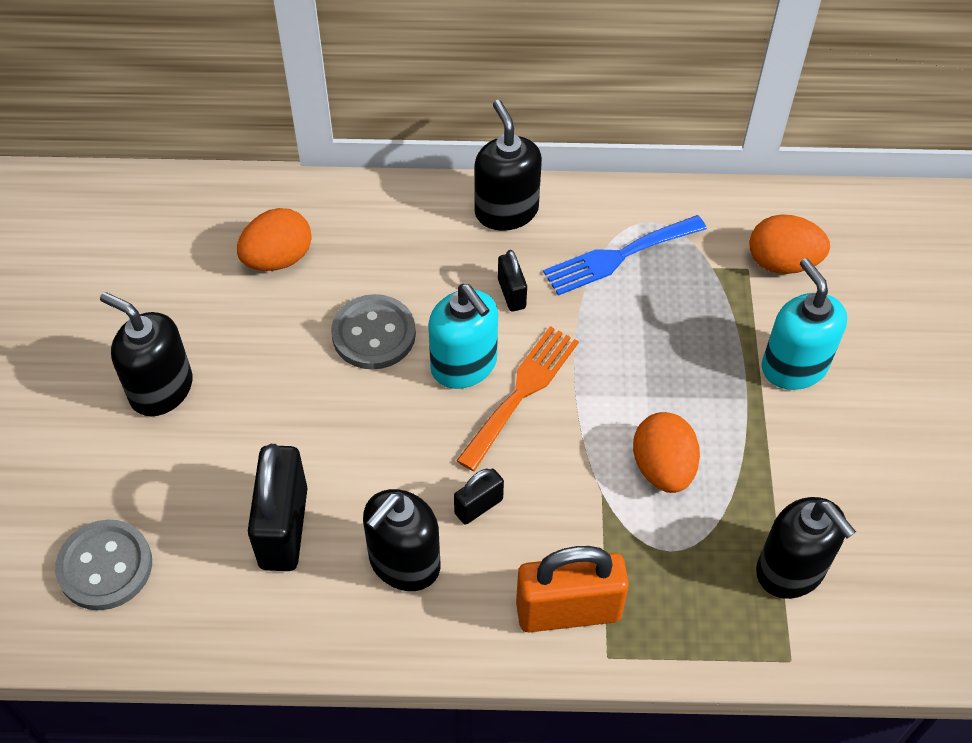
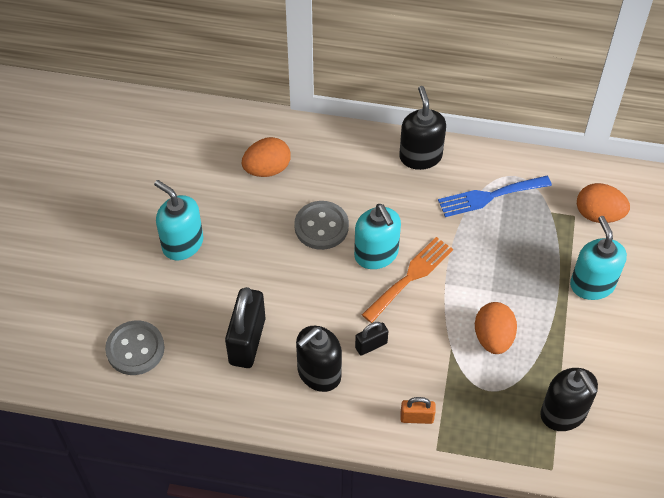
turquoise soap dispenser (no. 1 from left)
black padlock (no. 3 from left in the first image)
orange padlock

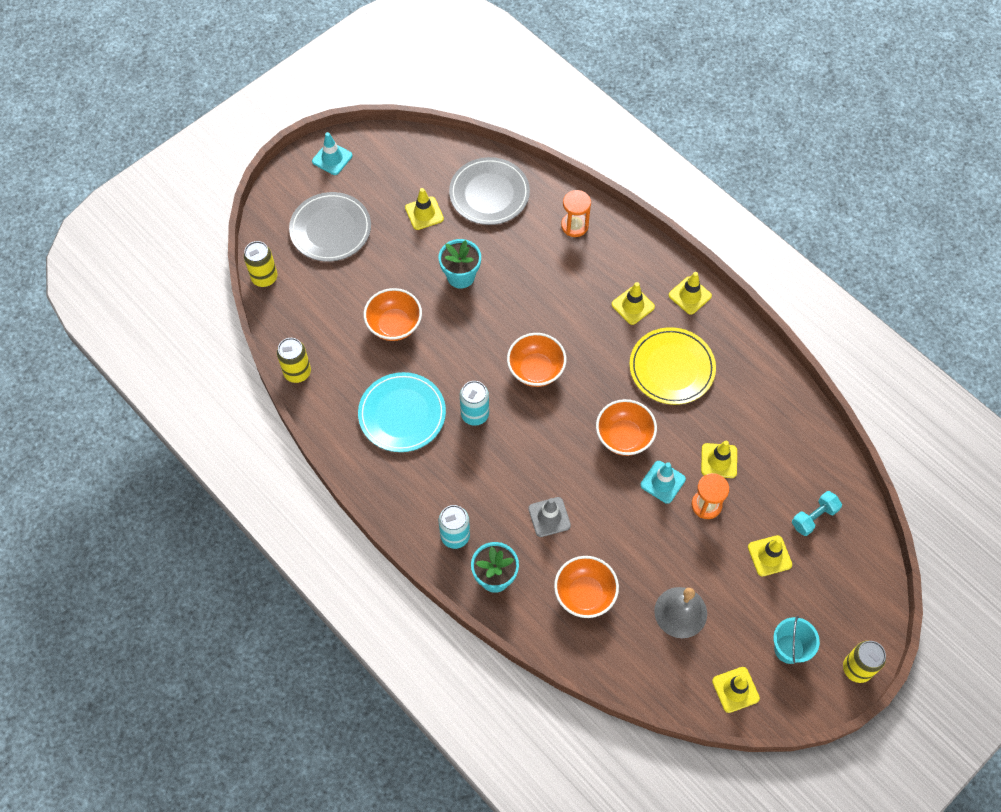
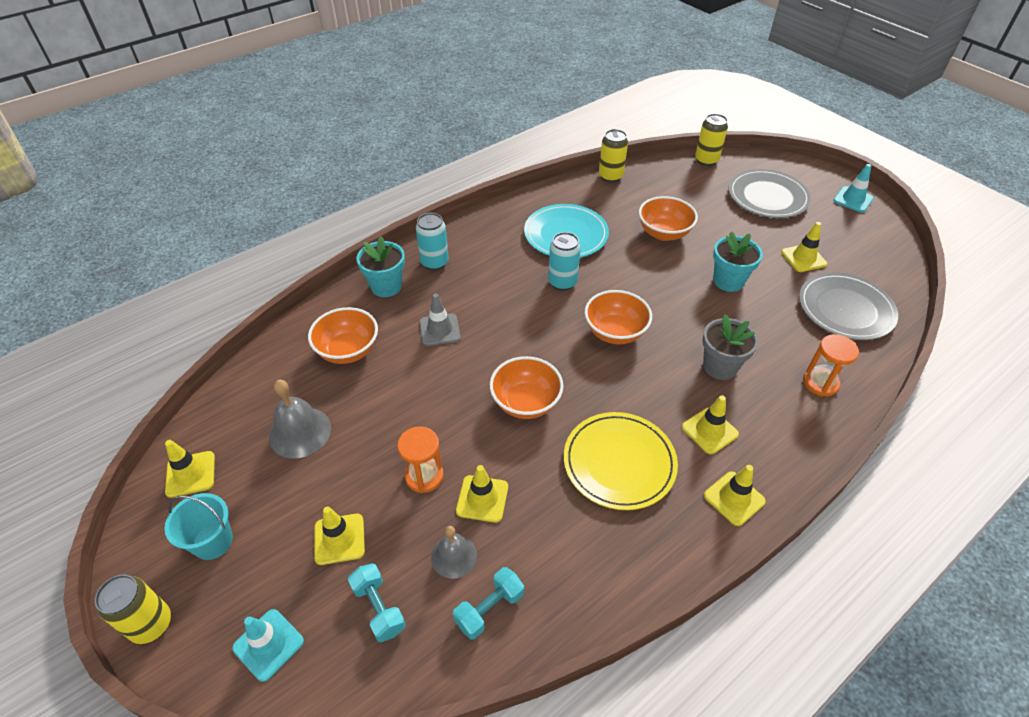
turquoise traffic cone (no. 1 from left)
grey bell (no. 2 from left)
turquoise dumbbell (no. 2 from left)
grey flower pot

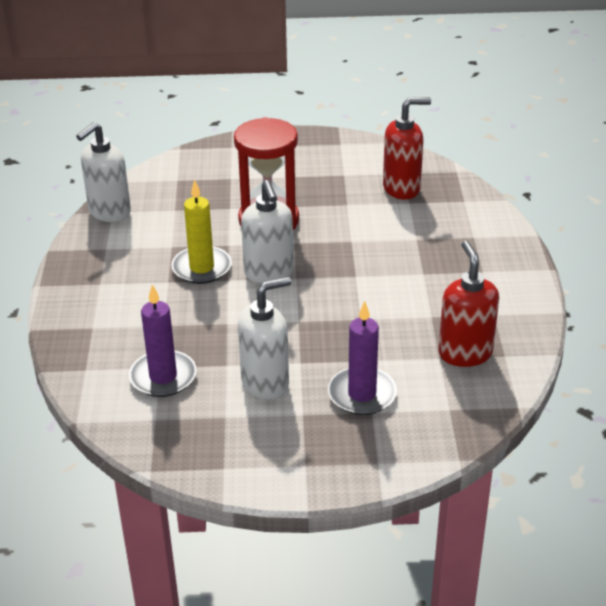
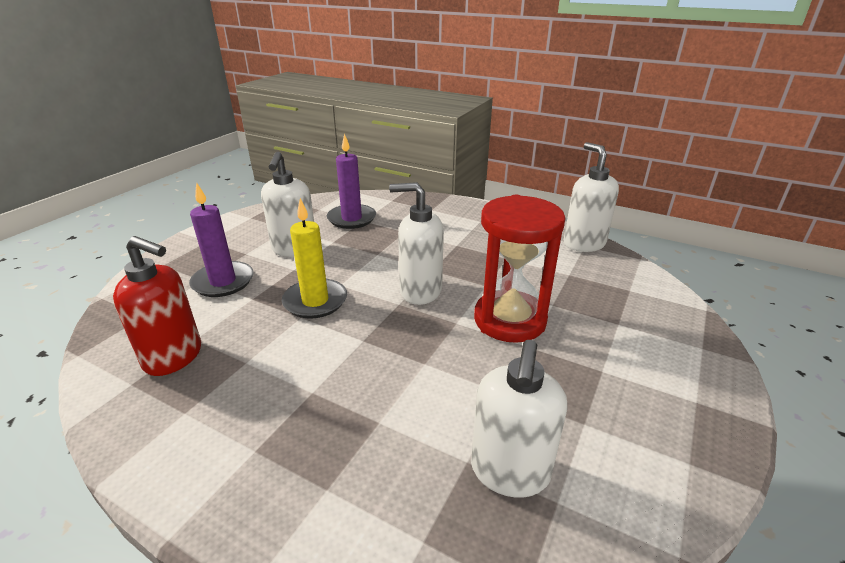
yellow candle
white soap dispenser (no. 3 from left)

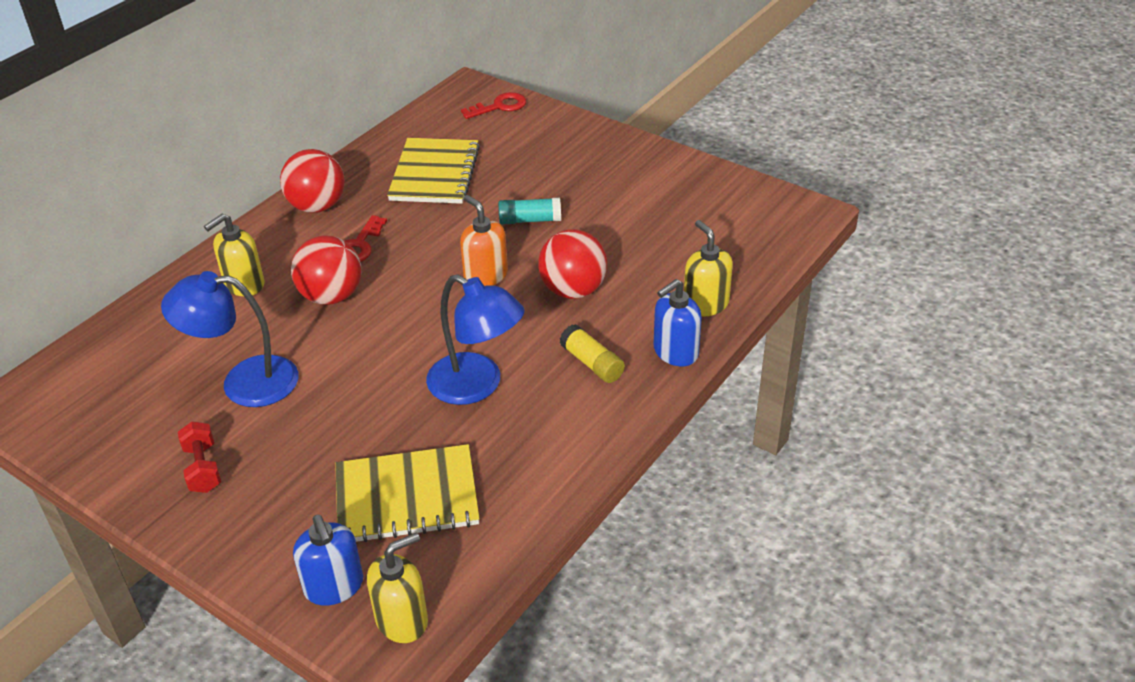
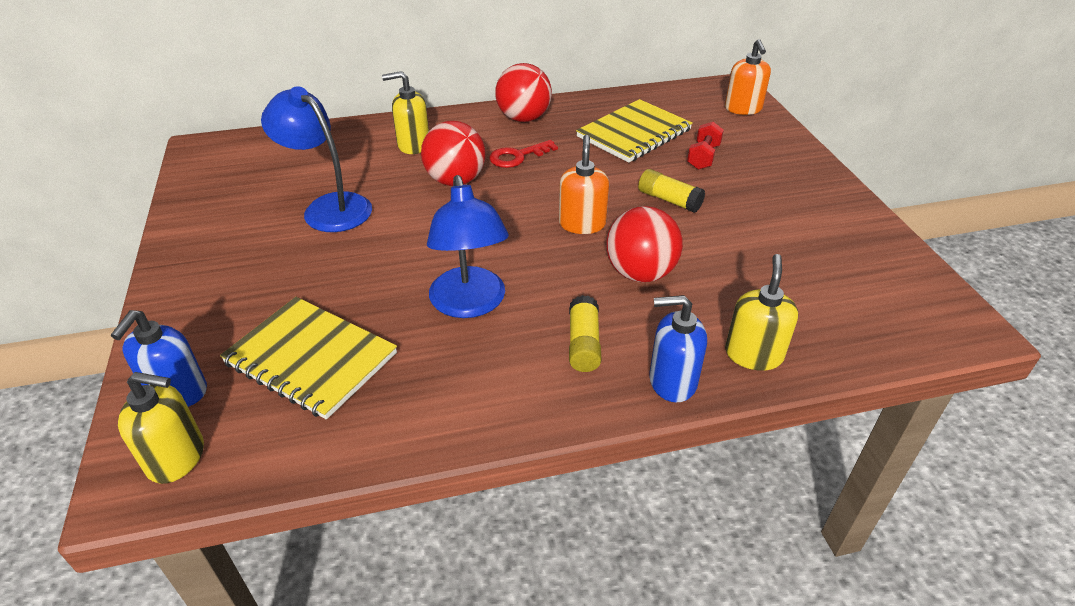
red dumbbell
orange soap dispenser (no. 2 from left)
yellow glue stick (no. 2 from left)

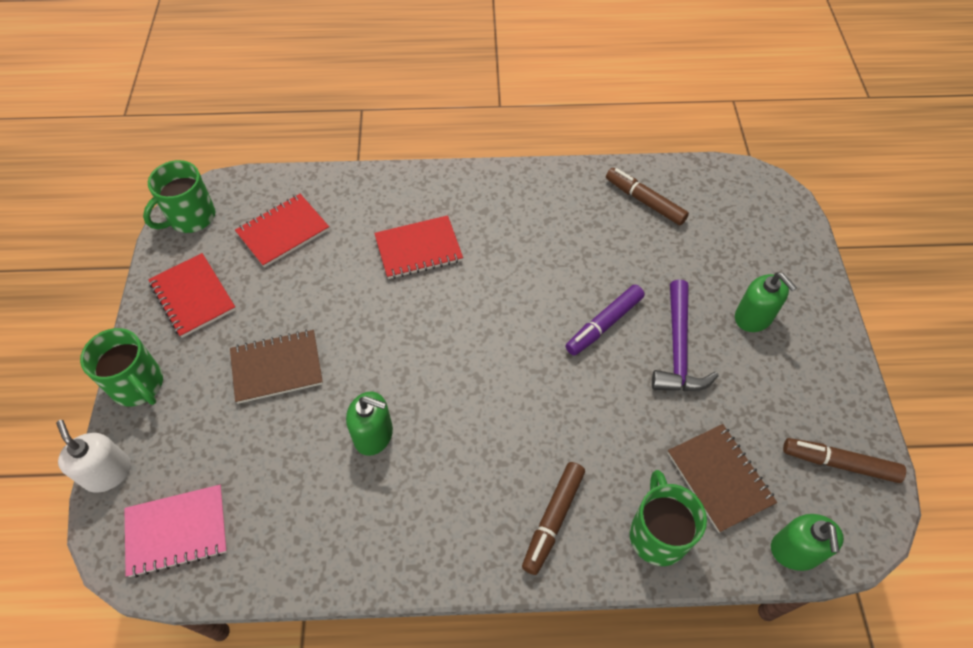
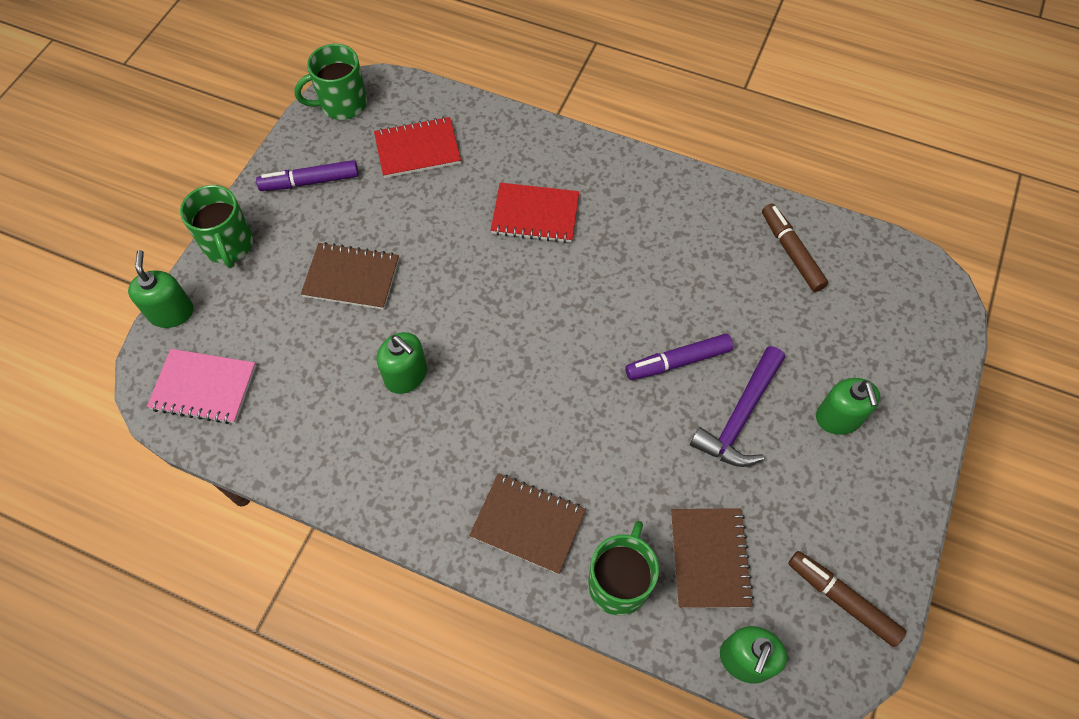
green soap dispenser (no. 1 from left)
purple marker (no. 1 from left)
brown notebook (no. 2 from left)

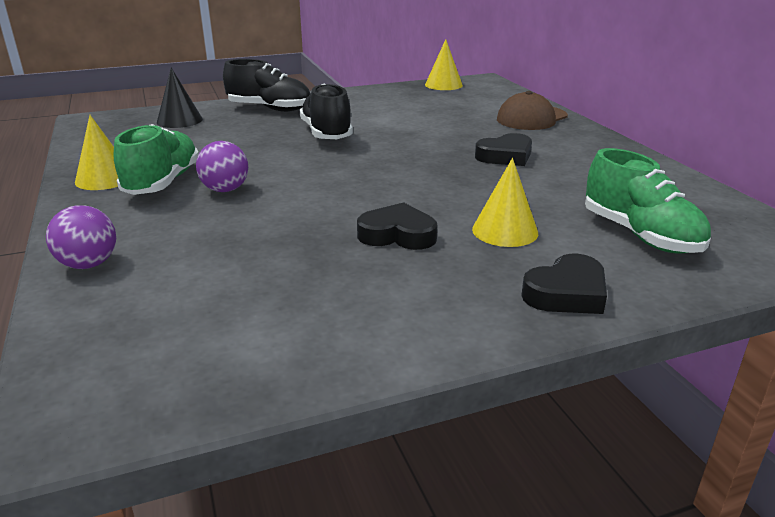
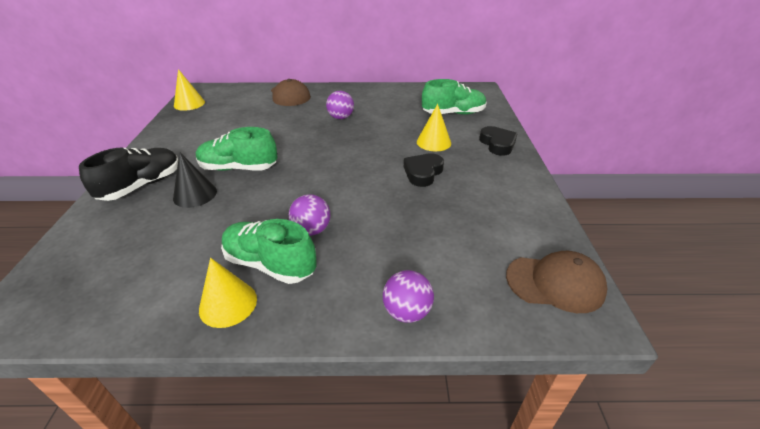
black cone
green shoe (no. 1 from left)
purple ball (no. 2 from left)
brown cap (no. 2 from left)

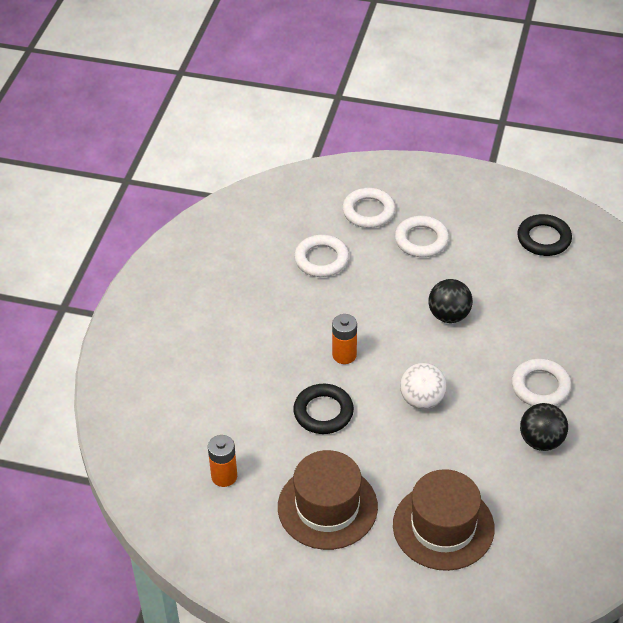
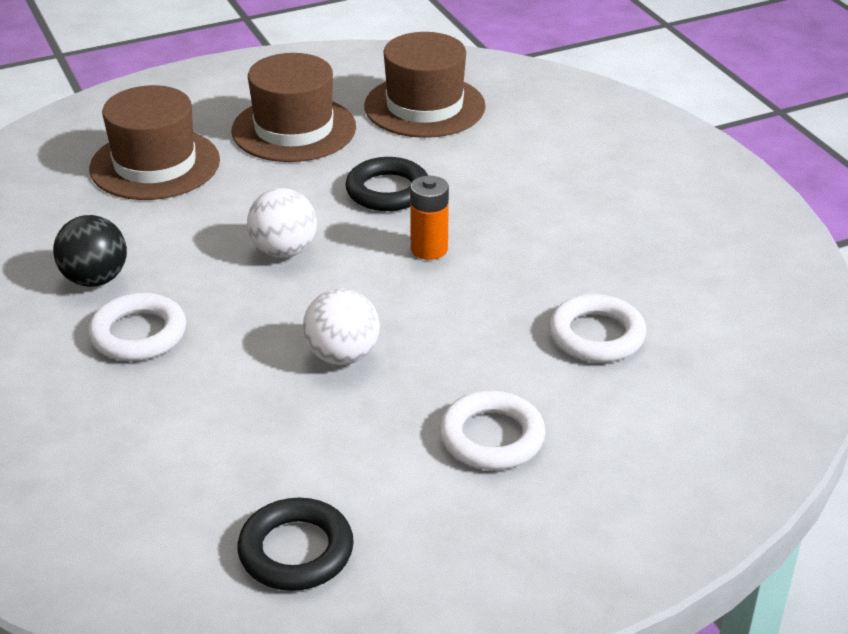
brown hat (no. 3 from left)
white ring (no. 2 from left in the first image)
white ball (no. 2 from left)

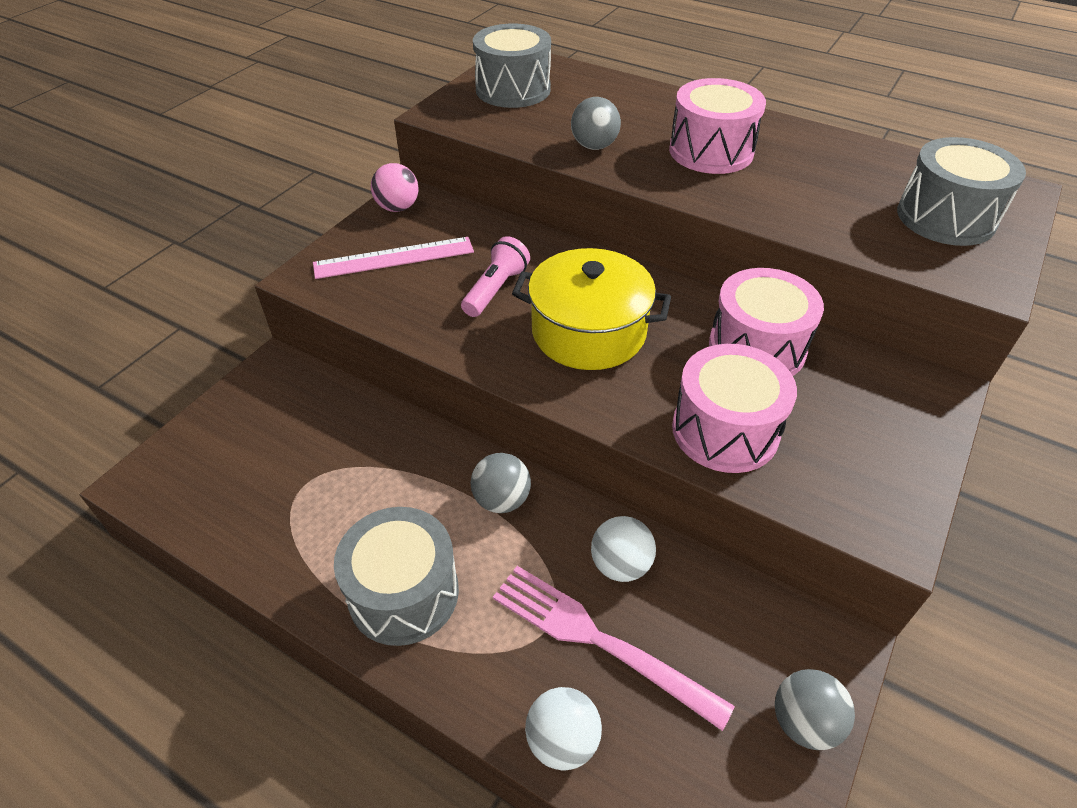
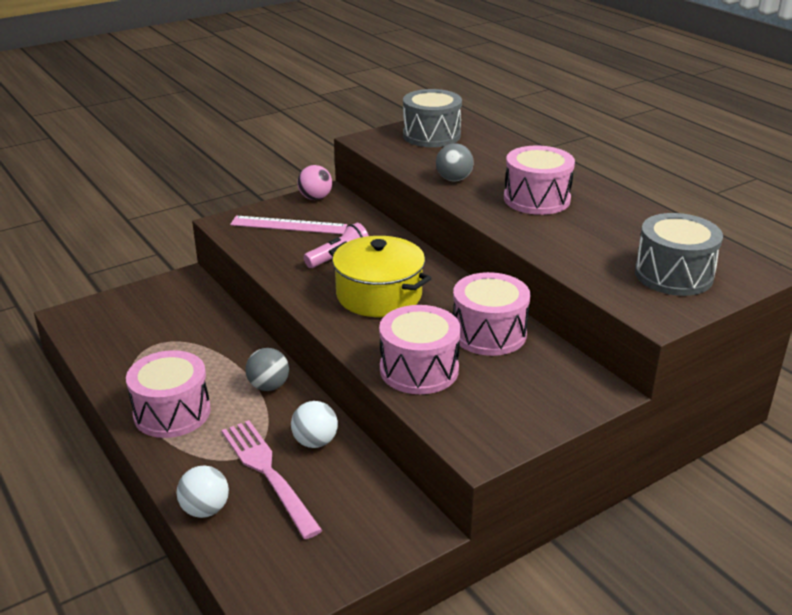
pink drum (no. 1 from left)
grey ball (no. 3 from left in the first image)

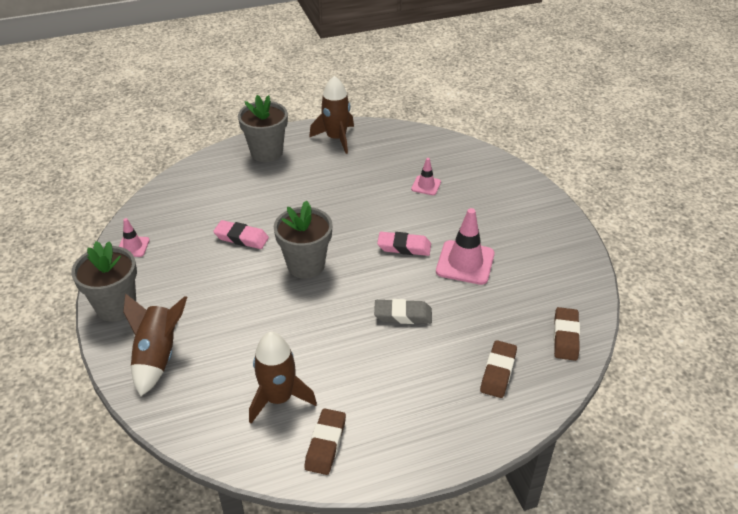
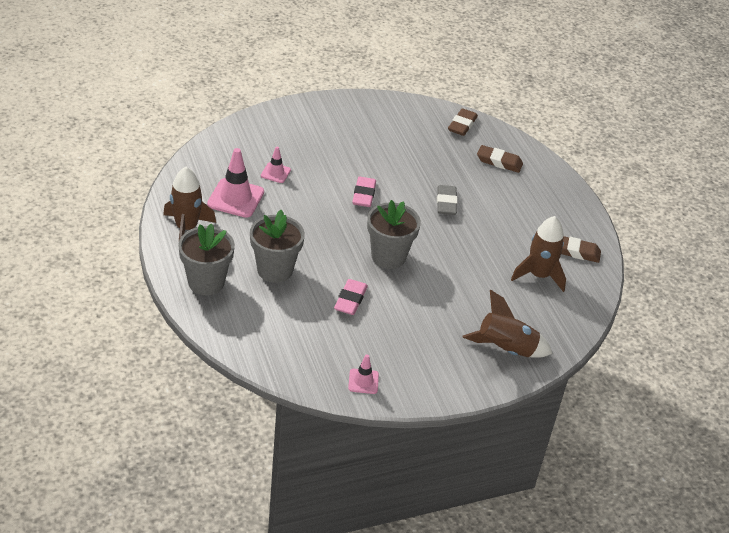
grey flower pot (no. 2 from left)
pink traffic cone (no. 1 from left)
brown eraser (no. 1 from left)

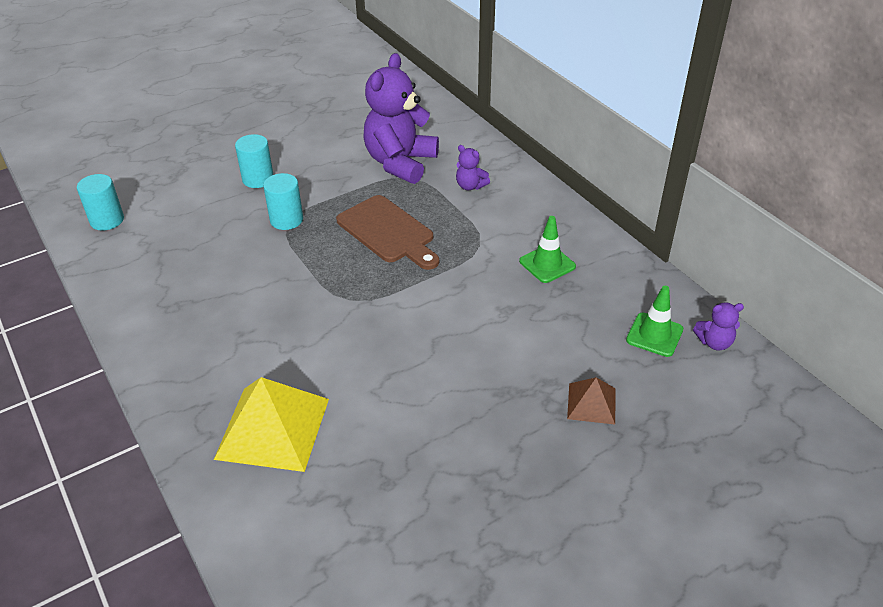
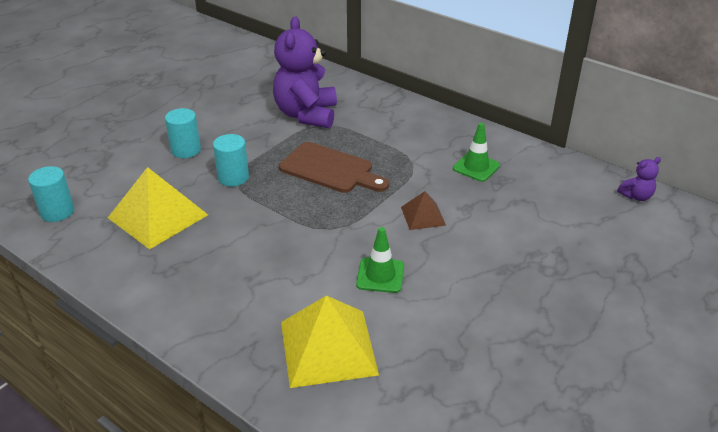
purple teddy bear (no. 2 from left in the first image)
brown pyramid
green traffic cone (no. 1 from left)
yellow pyramid (no. 1 from left)

